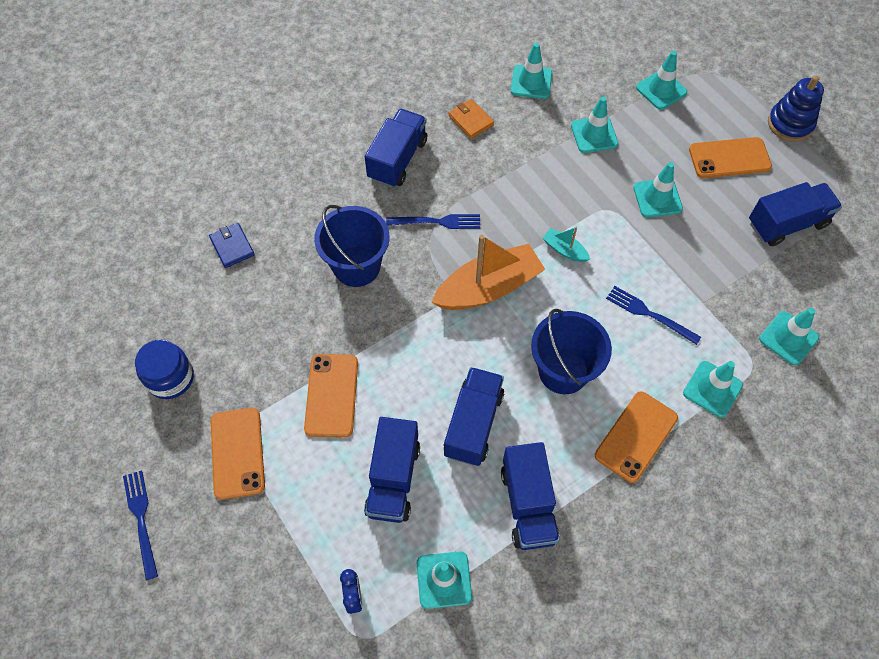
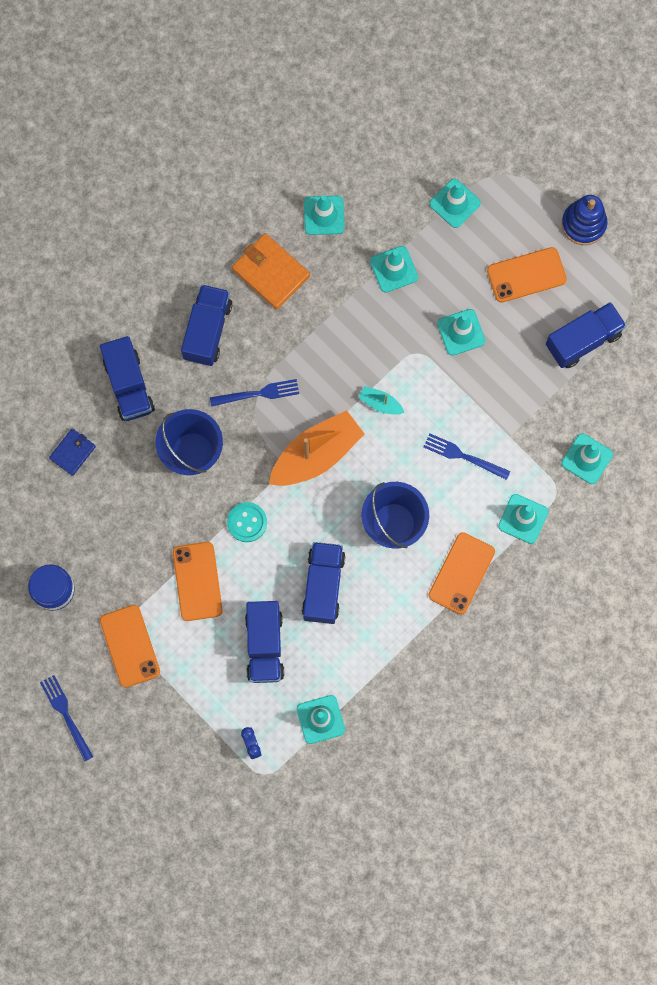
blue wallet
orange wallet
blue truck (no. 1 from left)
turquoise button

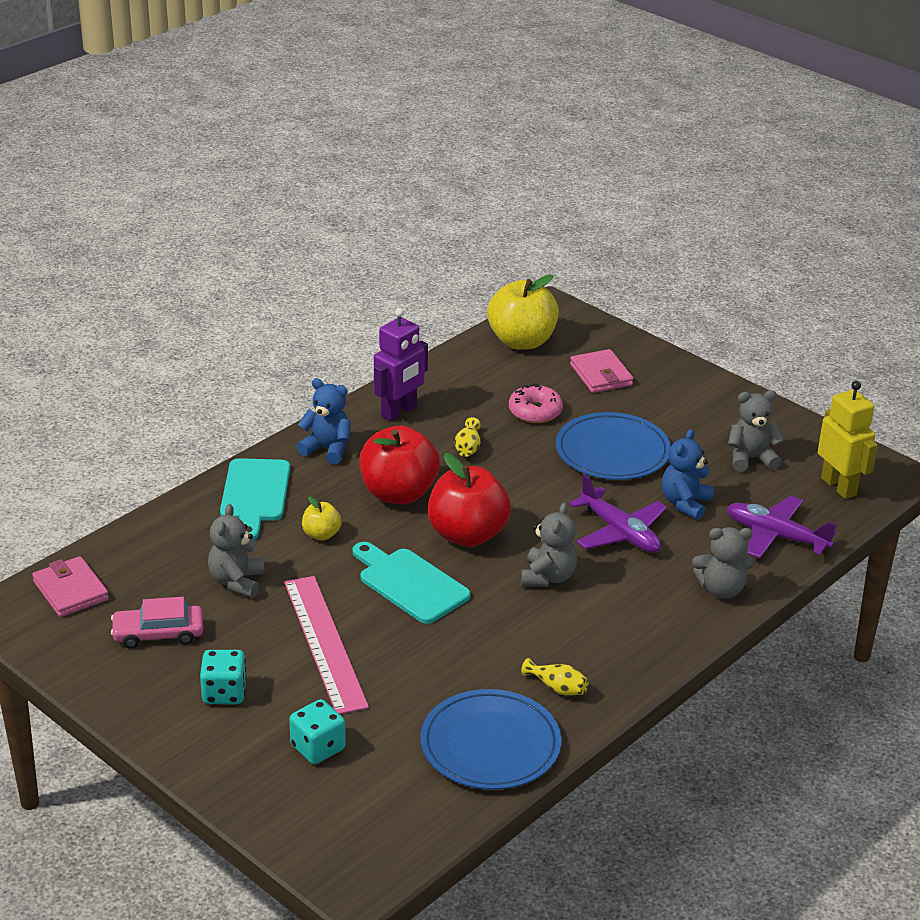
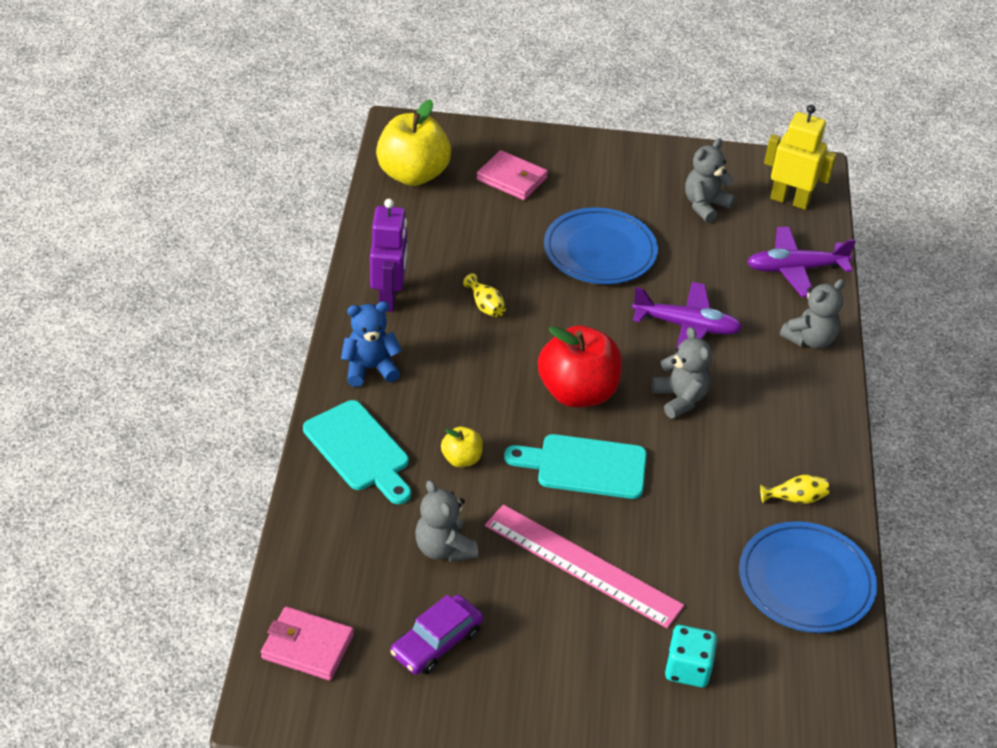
purple car
turquoise dice (no. 1 from left in the first image)
red apple (no. 1 from left in the first image)
pink donut
blue teddy bear (no. 2 from left in the first image)

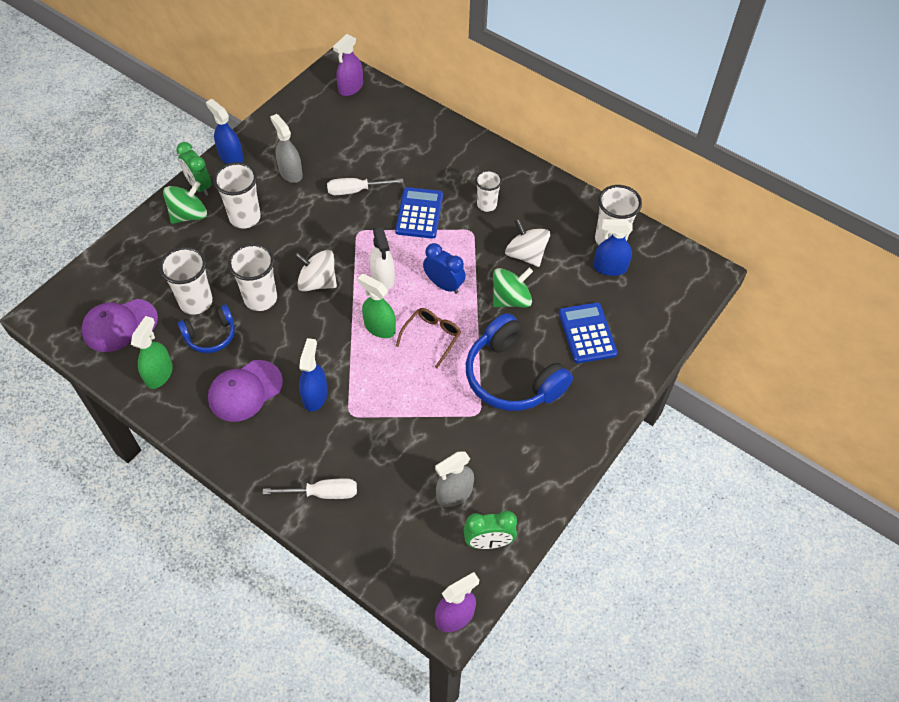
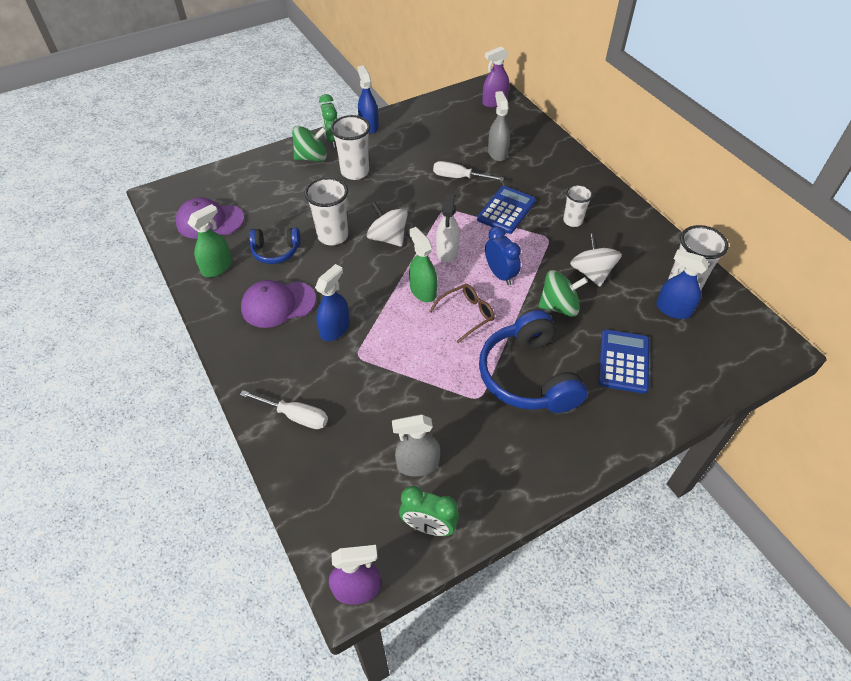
white cup (no. 1 from left in the first image)
grey spray bottle (no. 2 from left)

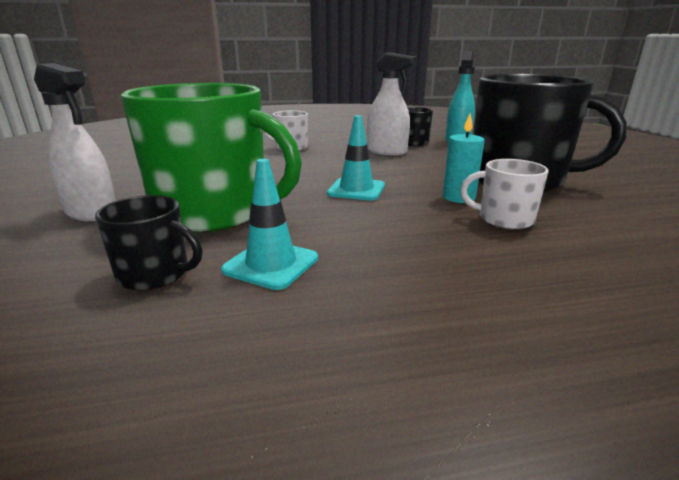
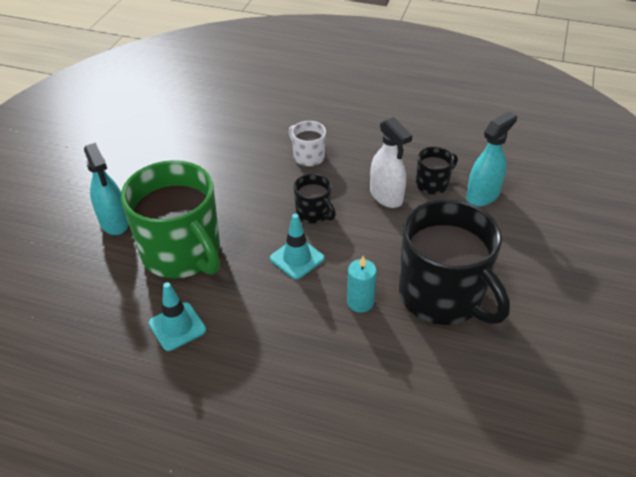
turquoise spray bottle (no. 1 from left)
black mug (no. 1 from left)
white mug (no. 2 from left in the first image)

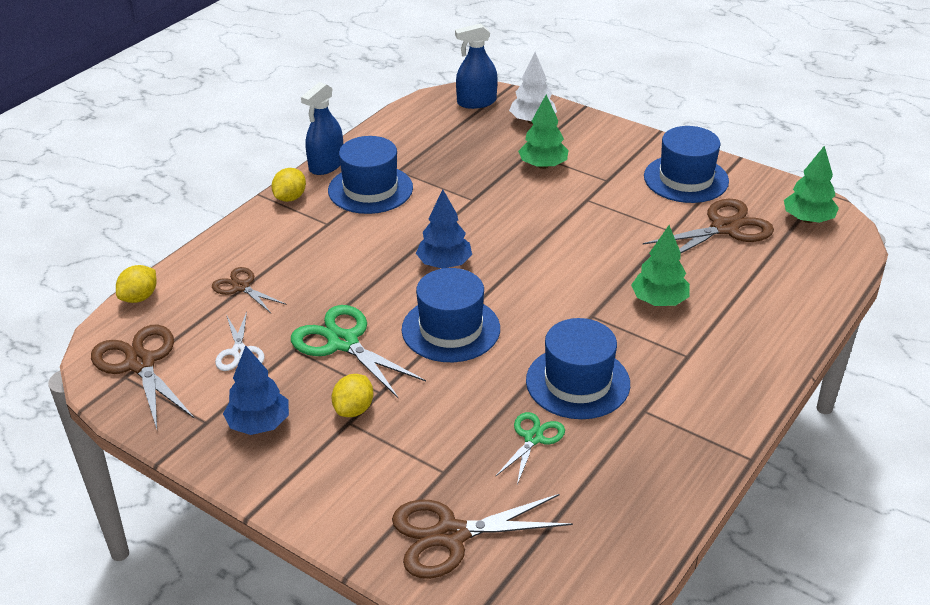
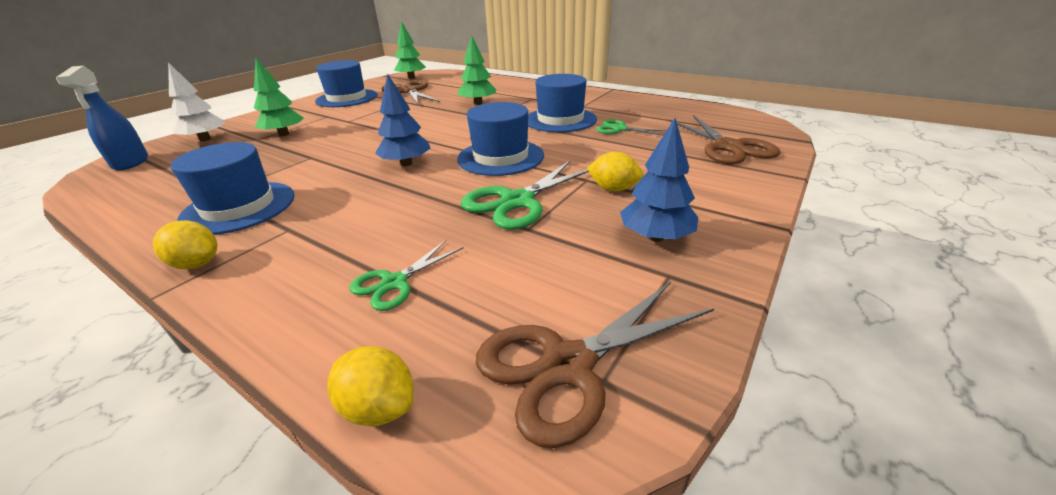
green scissors (no. 1 from left)
white scissors
blue spray bottle (no. 1 from left in the first image)

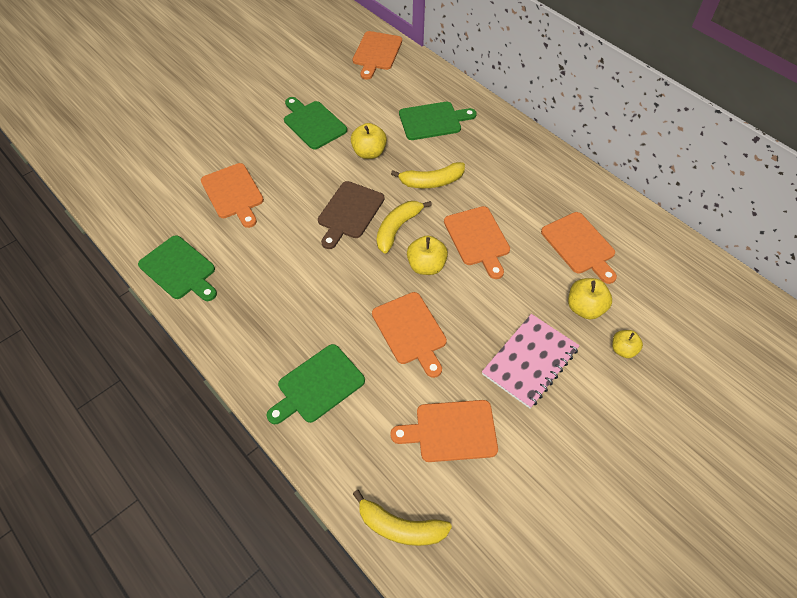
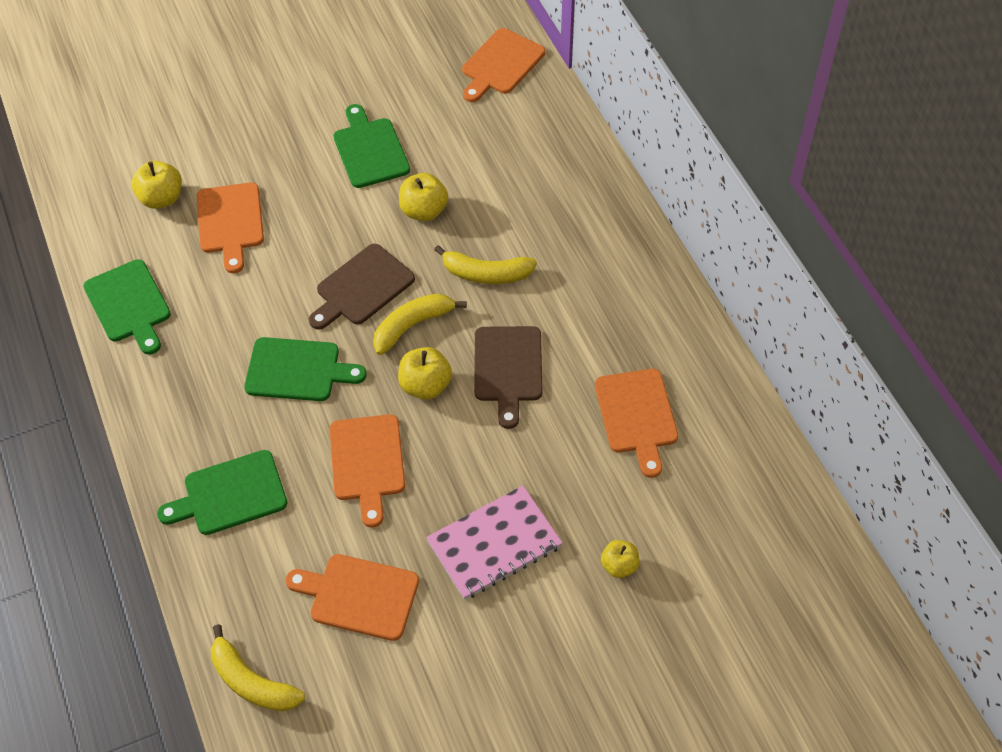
green cutting board (no. 3 from left)
brown cutting board (no. 2 from left)
yellow apple (no. 1 from left)

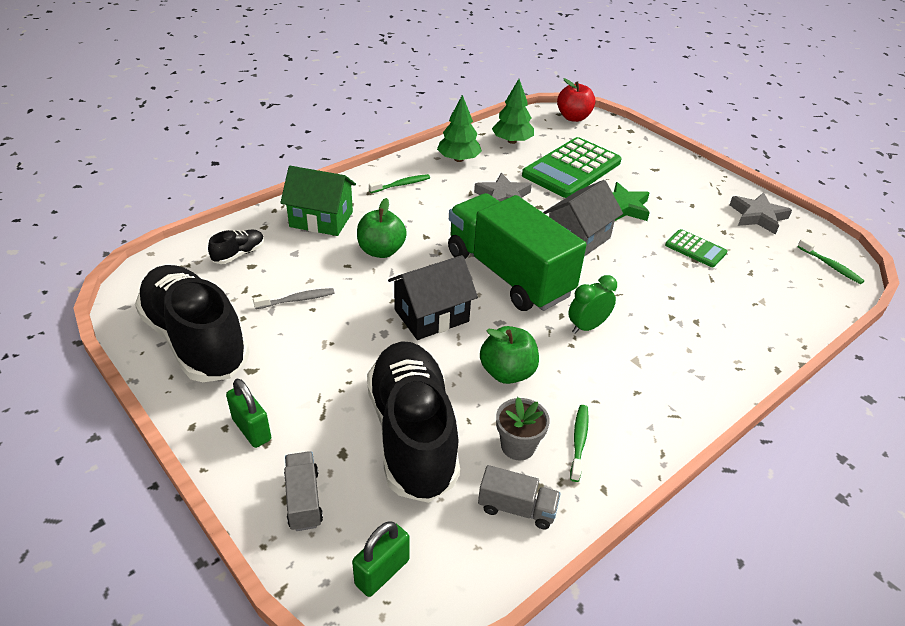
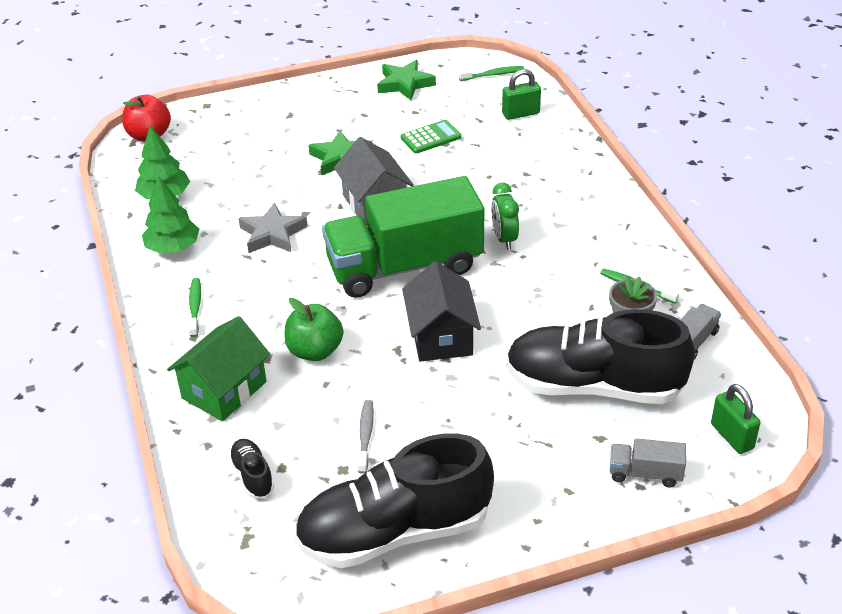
green padlock (no. 1 from left)
green apple (no. 2 from left in the first image)
green calculator (no. 1 from left in the first image)
green star (no. 2 from left)

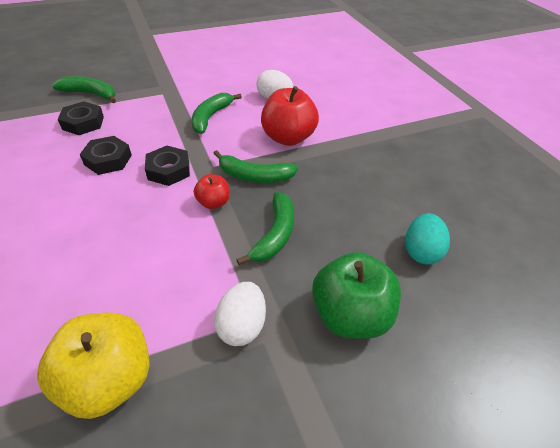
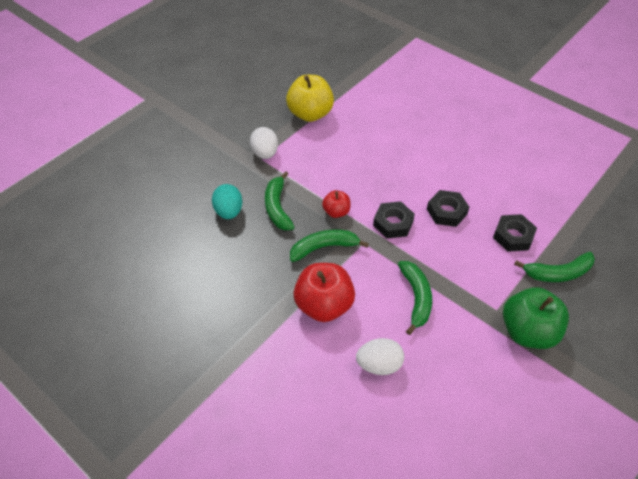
green apple
turquoise egg

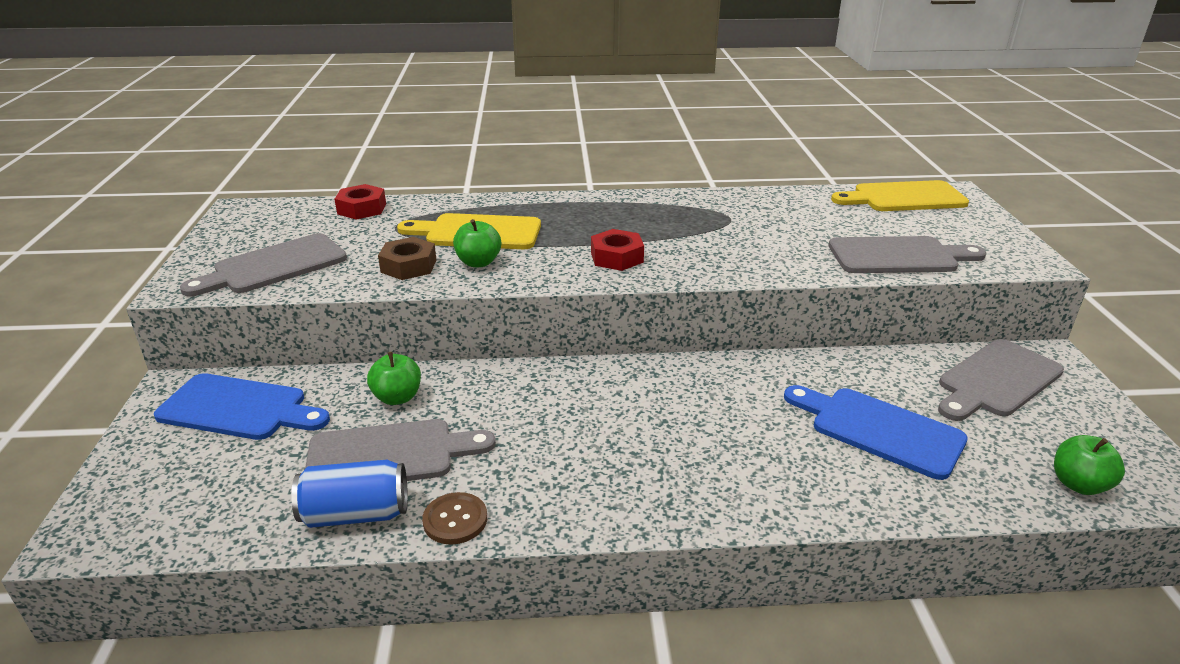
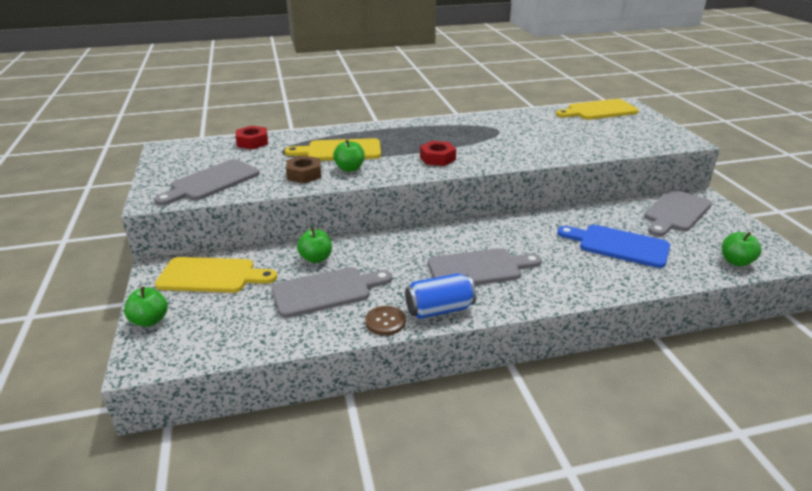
yellow cutting board (no. 1 from left)
blue can
grey cutting board (no. 3 from left)
green apple (no. 1 from left)

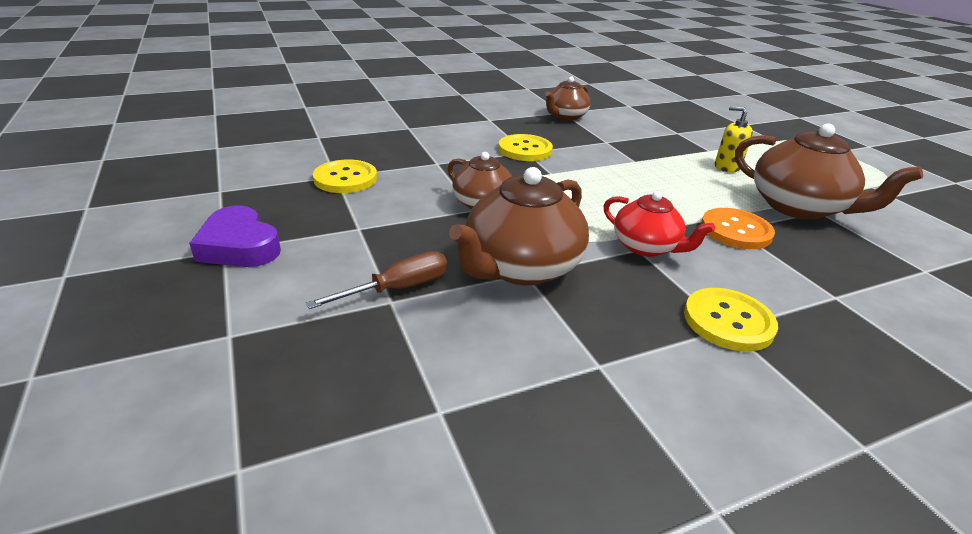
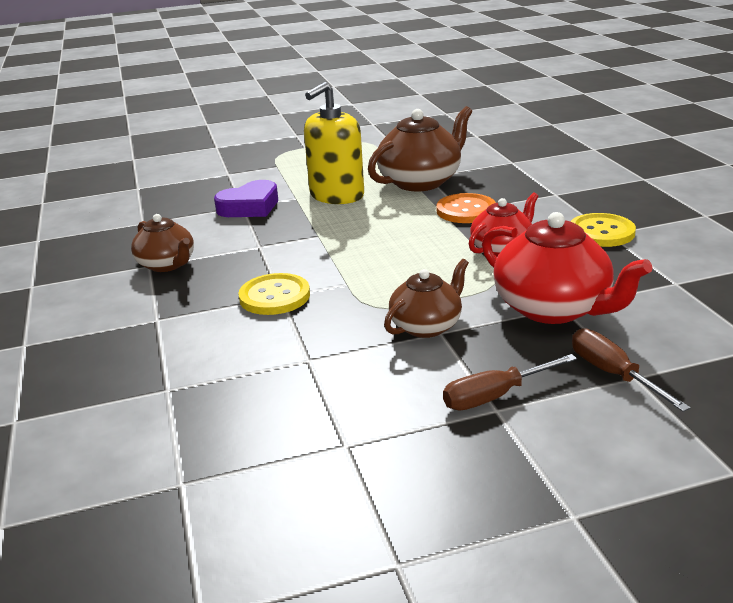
purple heart
yellow button (no. 1 from left in the first image)
red teapot (no. 2 from left)
yellow soap dispenser
brown screwdriver (no. 1 from left)

